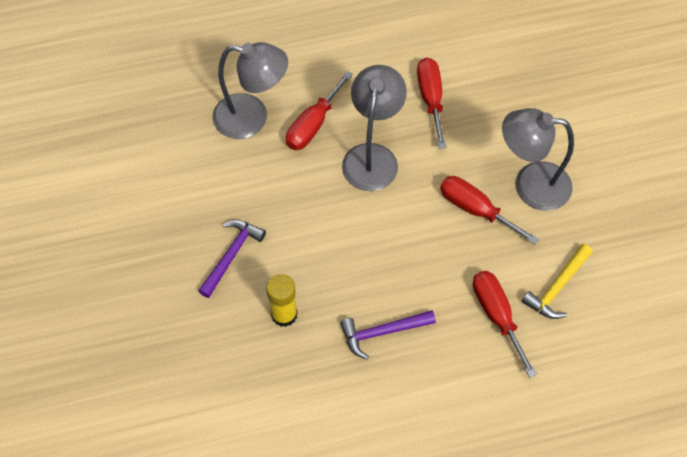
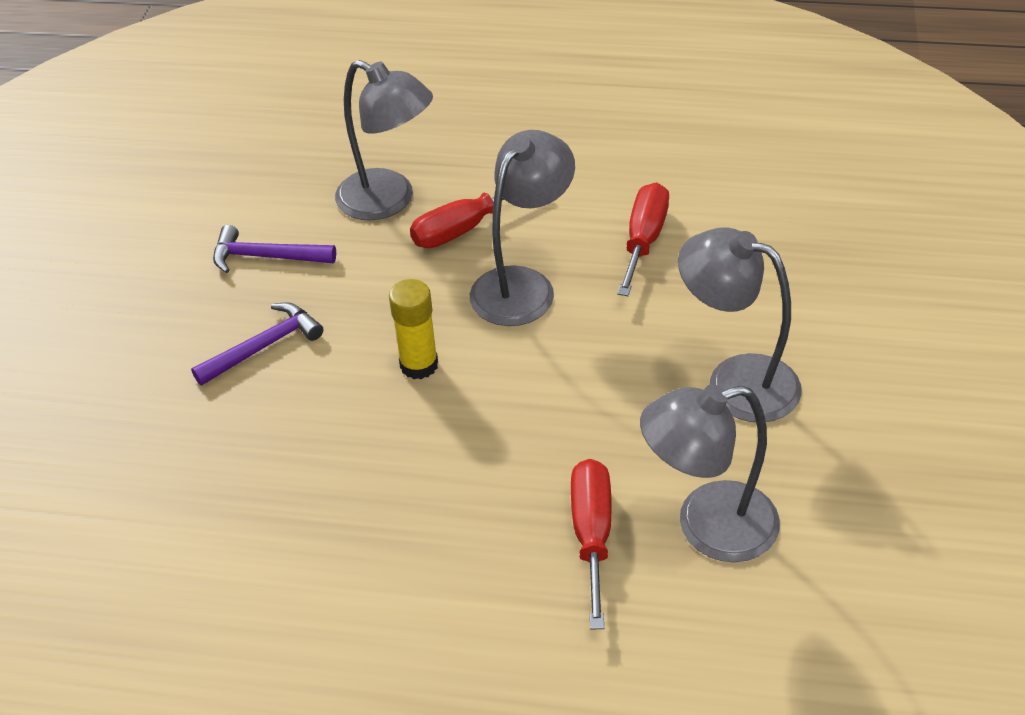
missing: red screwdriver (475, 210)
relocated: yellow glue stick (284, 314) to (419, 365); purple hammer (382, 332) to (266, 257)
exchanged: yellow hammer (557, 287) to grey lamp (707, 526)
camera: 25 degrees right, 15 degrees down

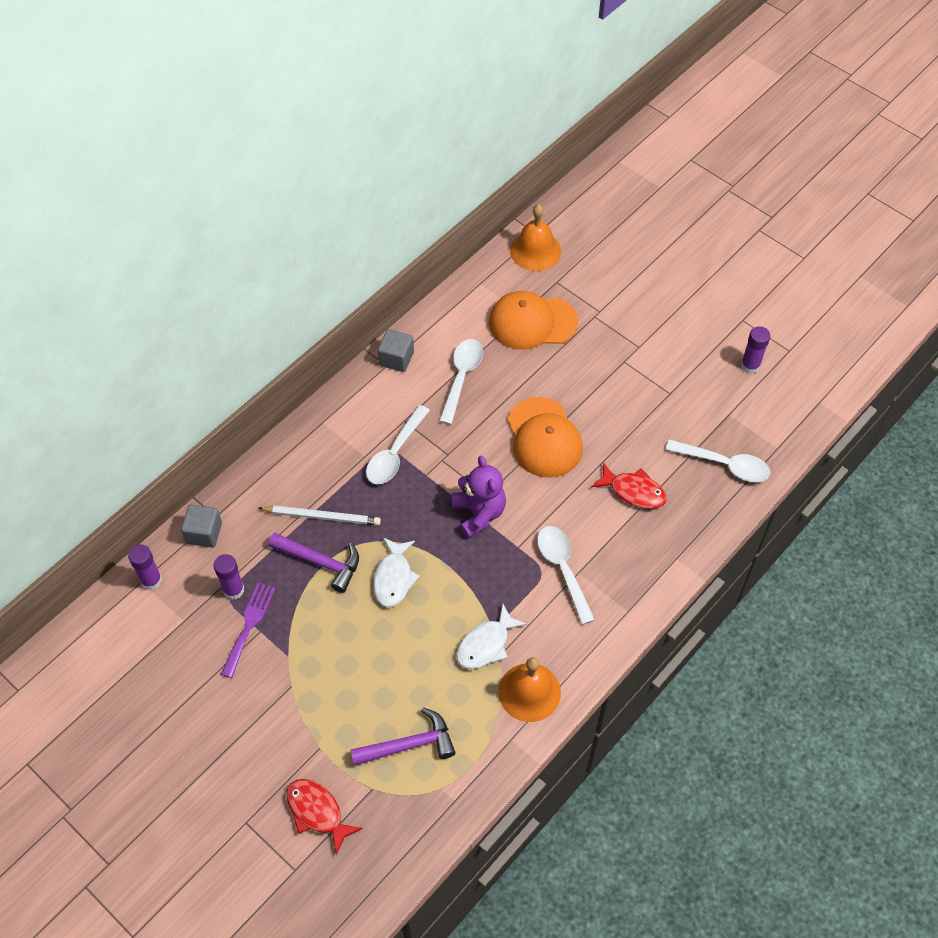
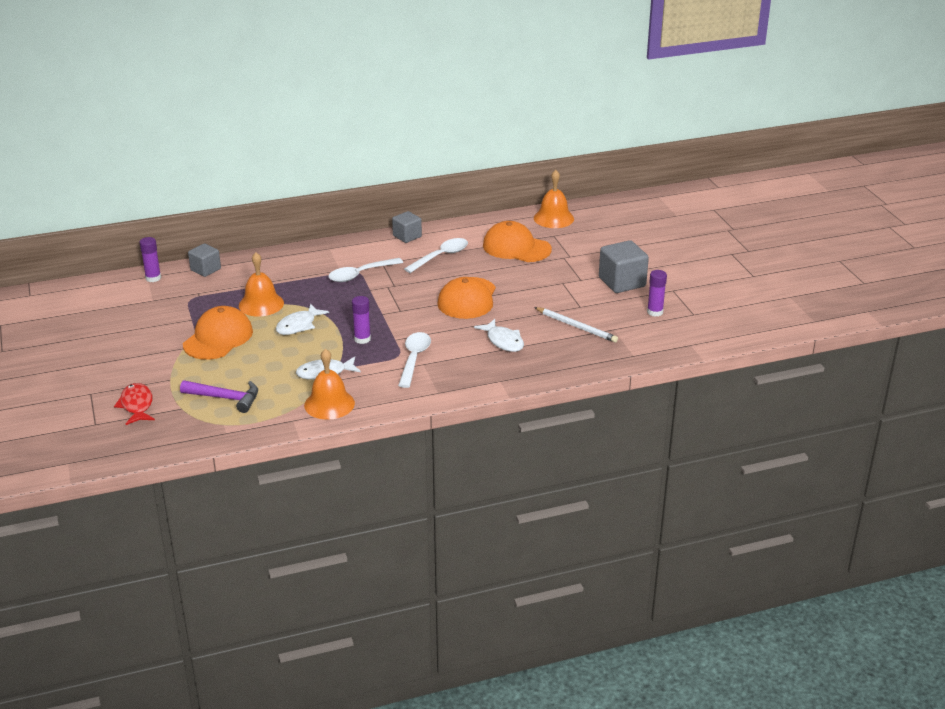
missing: purple fork (249, 625); purple teddy bear (479, 513); white spoon (724, 464)
appeared: orange cap (218, 338); grey cube (622, 282)
relocated: purple glue stick (233, 590) to (362, 339); white pencil (322, 516) to (576, 326)
exchanged: purple hammer (321, 562) to orange bell (261, 304)
colour: red fish (633, 491) to white fish (503, 341)
camera: 30 degrees right, 25 degrees down

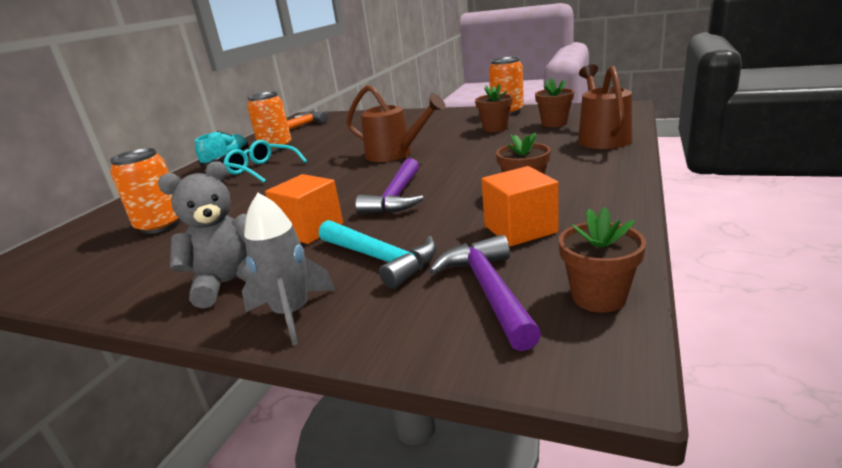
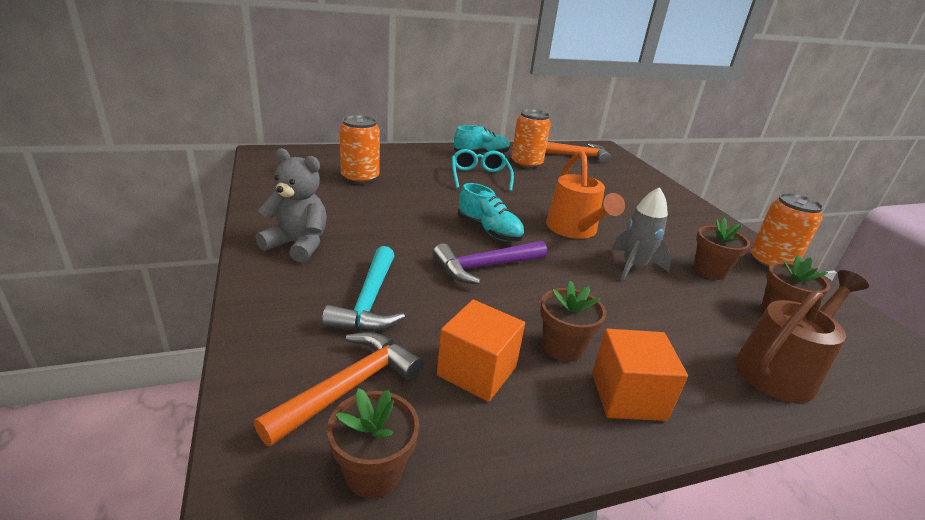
appeared: turquoise shoe (489, 231)
relocated: grey rocket (292, 313) to (633, 266); orange cube (310, 229) to (628, 396)
colour: brown watering can (395, 154) to orange watering can (574, 230); purple hammer (488, 290) to orange hammer (349, 387)
camera: 45 degrees right, 5 degrees up

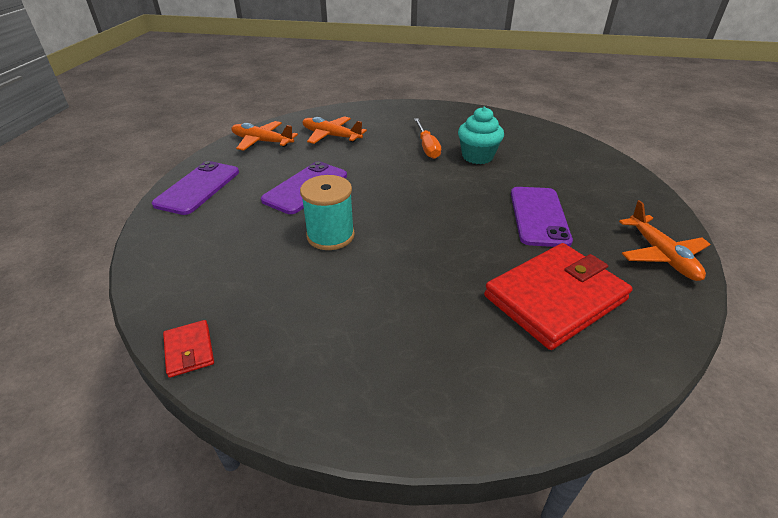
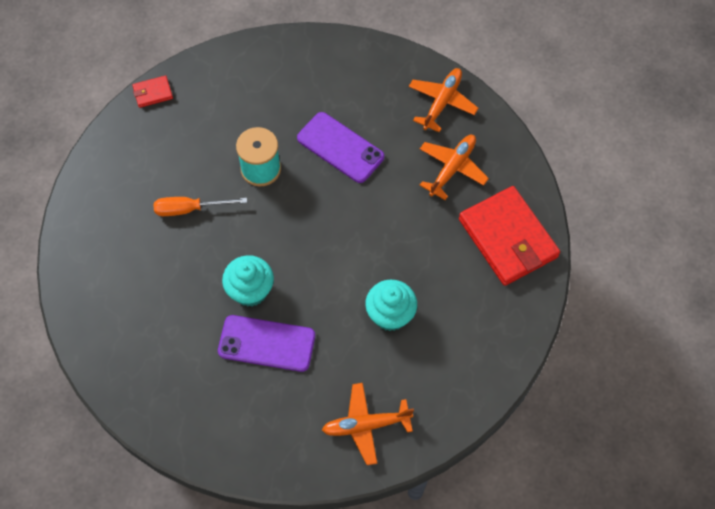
missing: purple phone (198, 188)
appeared: turquoise cupcake (250, 290)
relocated: orange screwdriver (427, 147) to (190, 209); red wallet (555, 298) to (508, 238); orange plane (661, 255) to (366, 425)
camera: 95 degrees right, 25 degrees up

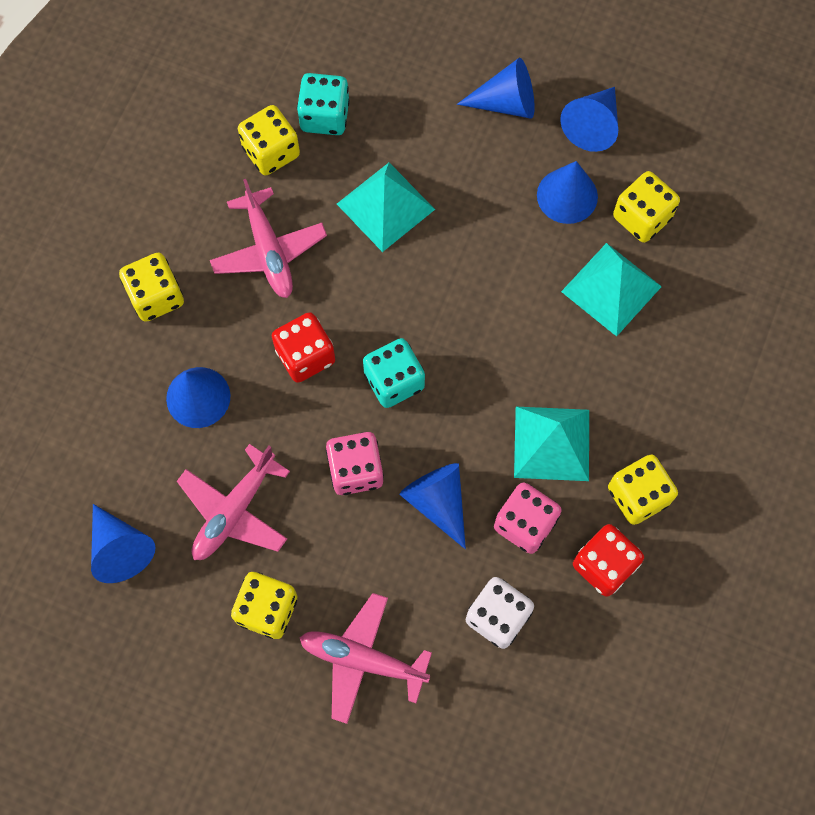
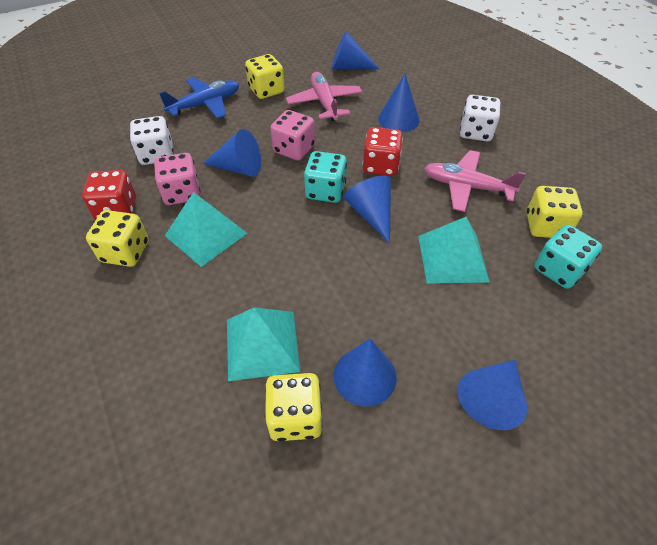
relocated: blue cone (593, 125) to (371, 214)
colour: yellow dice (156, 296) to white dice (475, 132); pink plane (362, 659) to blue plane (205, 104)
camera: 130 degrees right, 20 degrees down

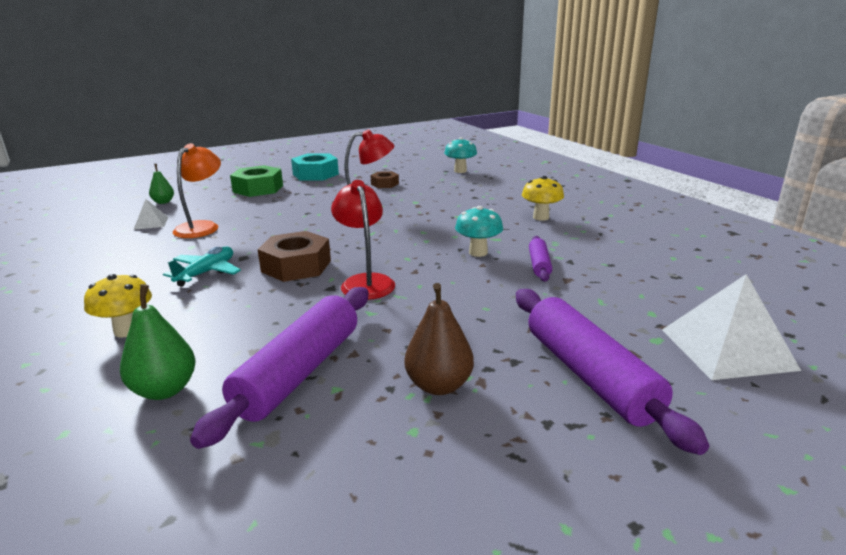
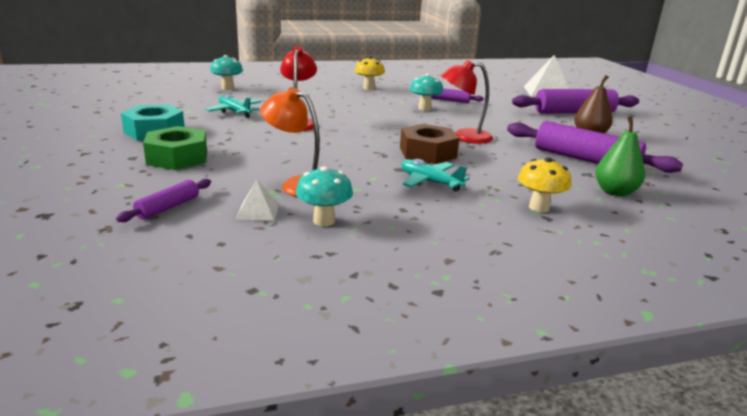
appeared: turquoise mushroom (324, 221)
exchanged: green pear (163, 202) to purple rolling pin (168, 207); brown nut (385, 184) to turquoise plane (234, 112)
camera: 80 degrees left, 0 degrees up

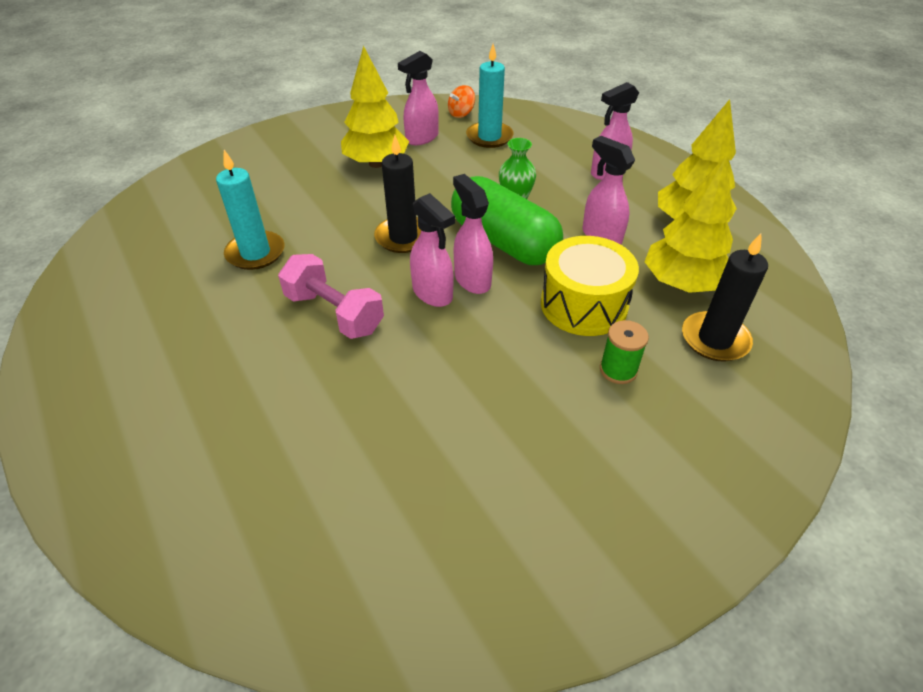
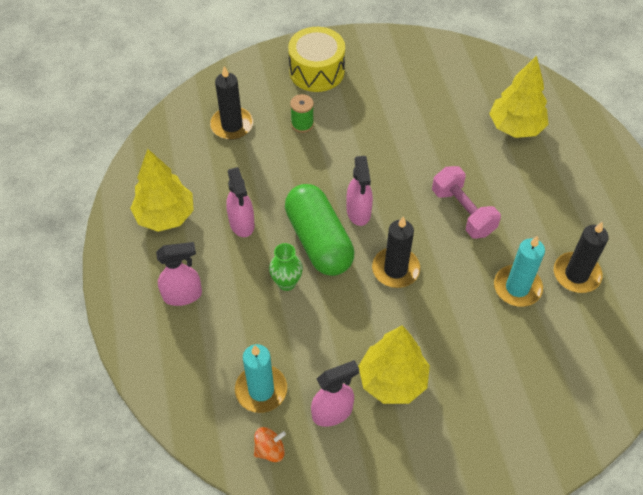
missing: pink spray bottle (433, 293)
appeared: black candle (576, 274)
relocated: yellow drum (583, 304) to (316, 71); yellow tree (681, 284) to (515, 127)
camera: 160 degrees left, 10 degrees up

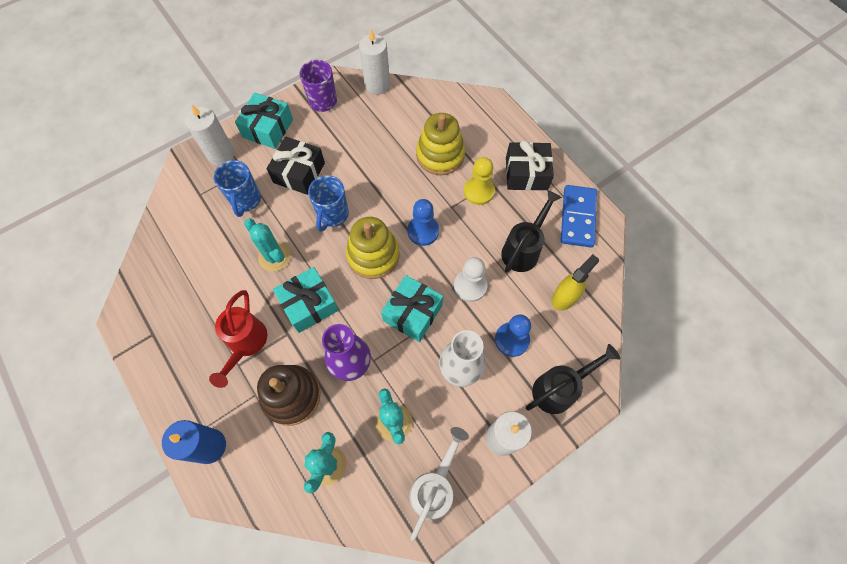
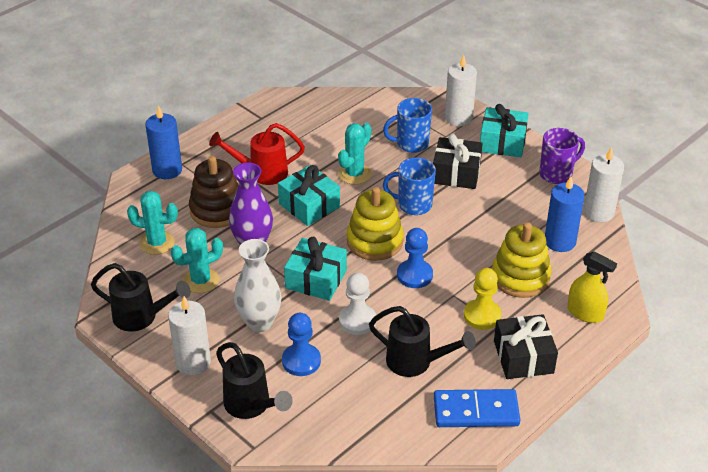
appeared: blue candle (560, 241)
relocated: yellow spray bottle (564, 297) to (585, 313)
colour: white watering can (435, 487) to black watering can (141, 317)
camera: 80 degrees right, 25 degrees down

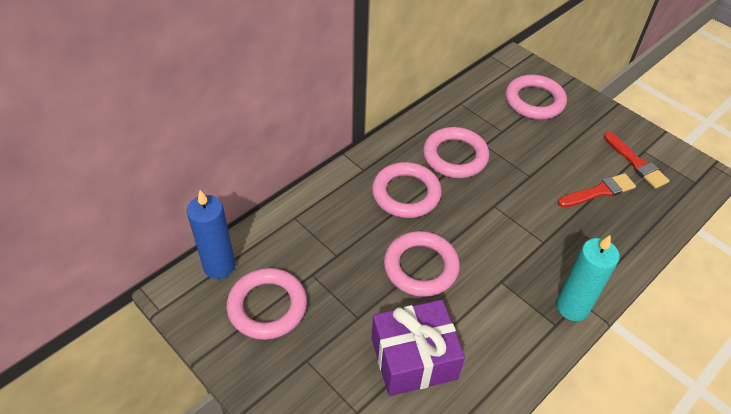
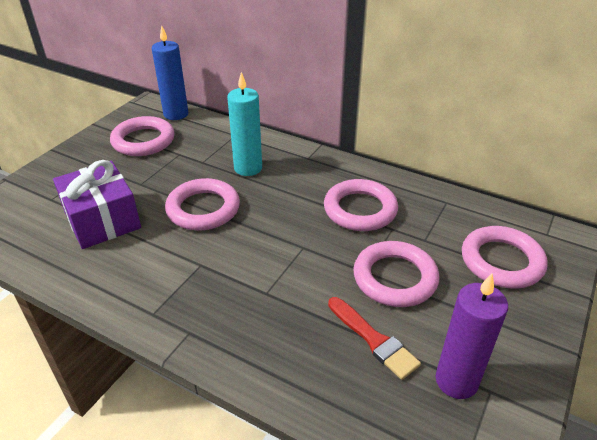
relocated: pink ring (406, 193) to (395, 278); turquoise candle (572, 307) to (248, 168)
exchanged: red brush (636, 163) to purple candle (456, 381)
camera: 75 degrees right, 10 degrees down

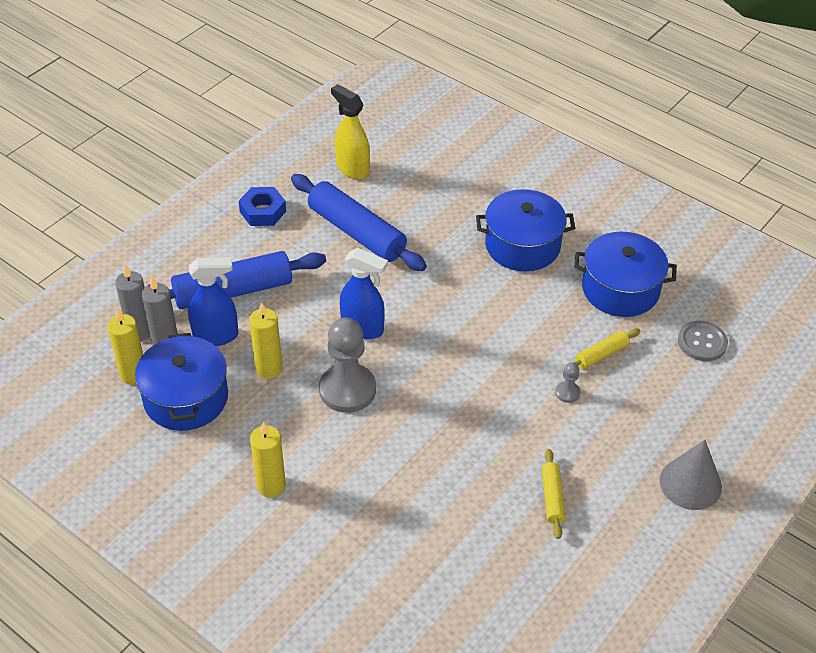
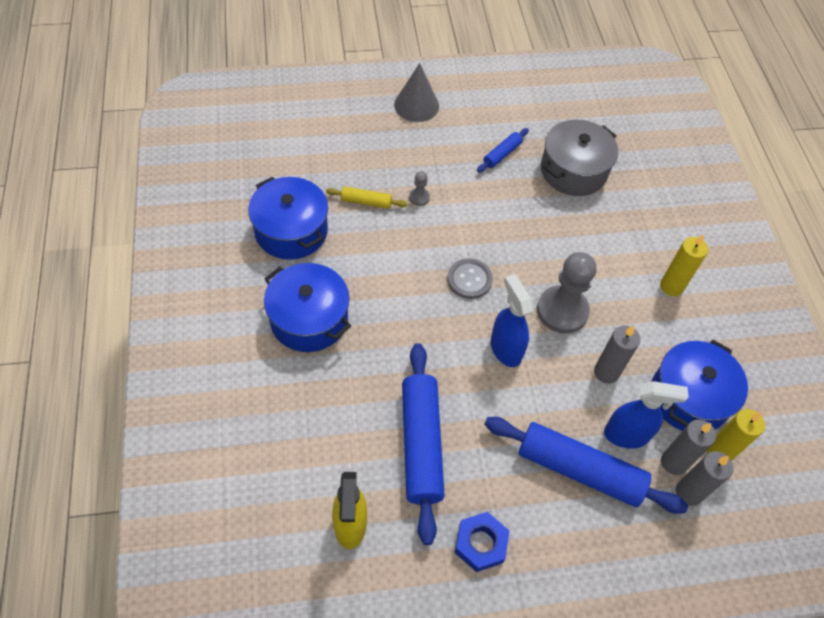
appeared: grey pot (573, 171)
relocated: grey button (702, 342) to (469, 279)
colour: yellow candle (269, 369) to grey candle (606, 372); yellow rolling pin (552, 497) to blue rolling pin (502, 154)
spun: blue spray bottle (216, 336) = (626, 435) 150 degrees clockwise
camera: 140 degrees left, 10 degrees up

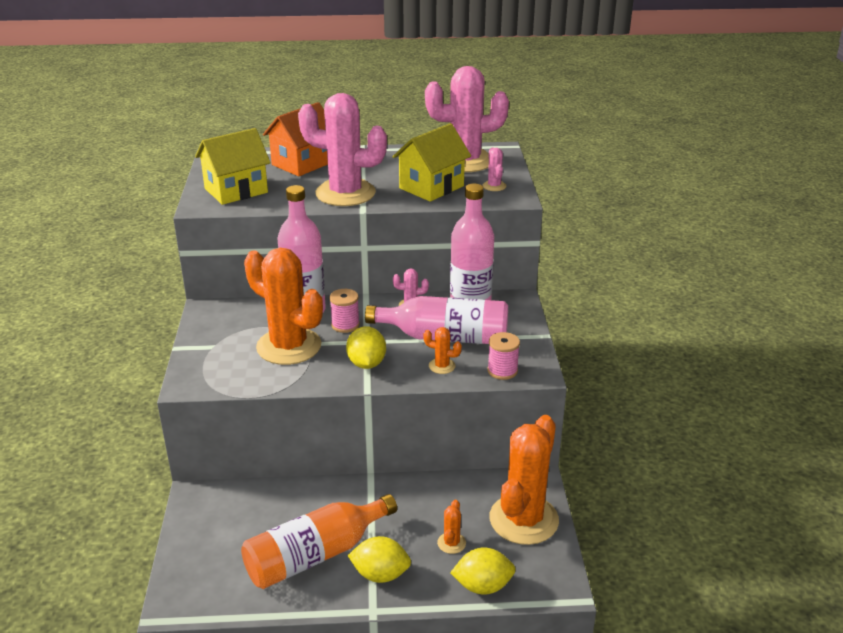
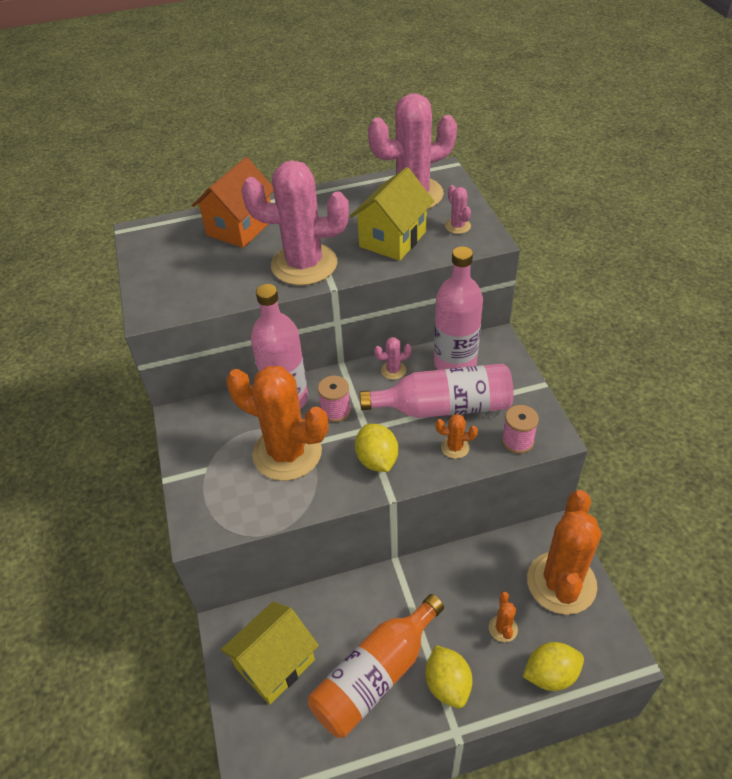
relocated: yellow house (236, 190) to (275, 664)
spun: yellow lemon (380, 574) = (447, 684) 75 degrees clockwise
camera: 10 degrees left, 15 degrees up

